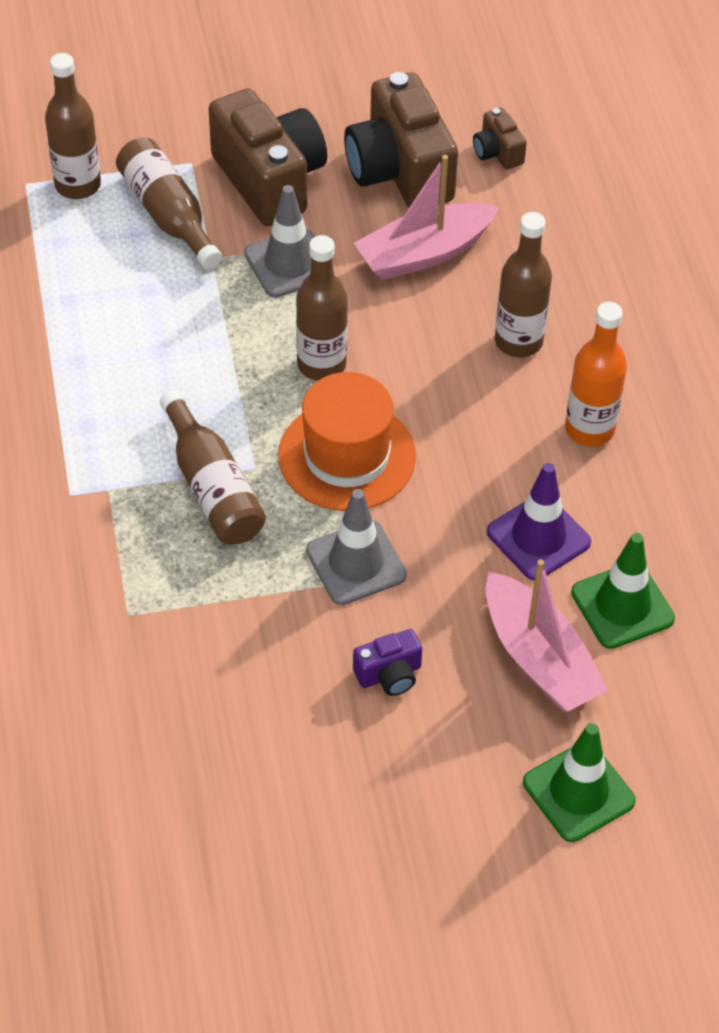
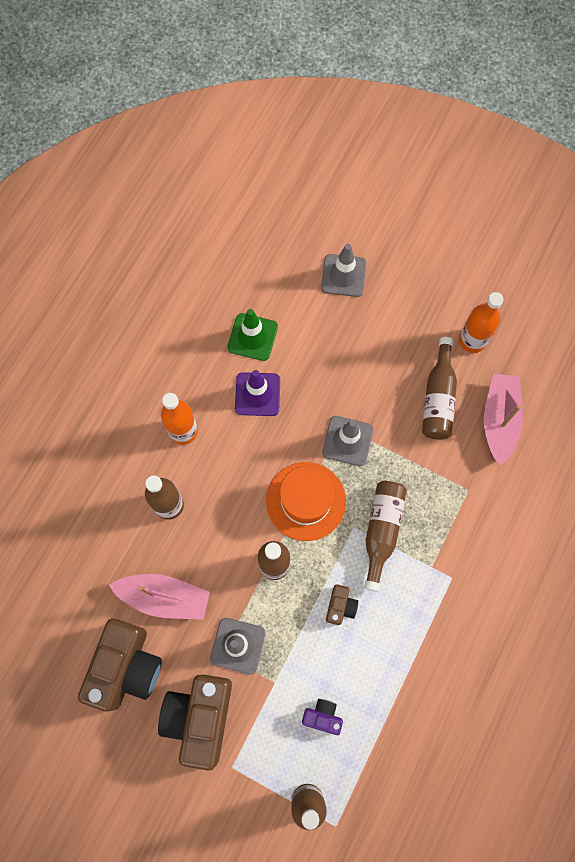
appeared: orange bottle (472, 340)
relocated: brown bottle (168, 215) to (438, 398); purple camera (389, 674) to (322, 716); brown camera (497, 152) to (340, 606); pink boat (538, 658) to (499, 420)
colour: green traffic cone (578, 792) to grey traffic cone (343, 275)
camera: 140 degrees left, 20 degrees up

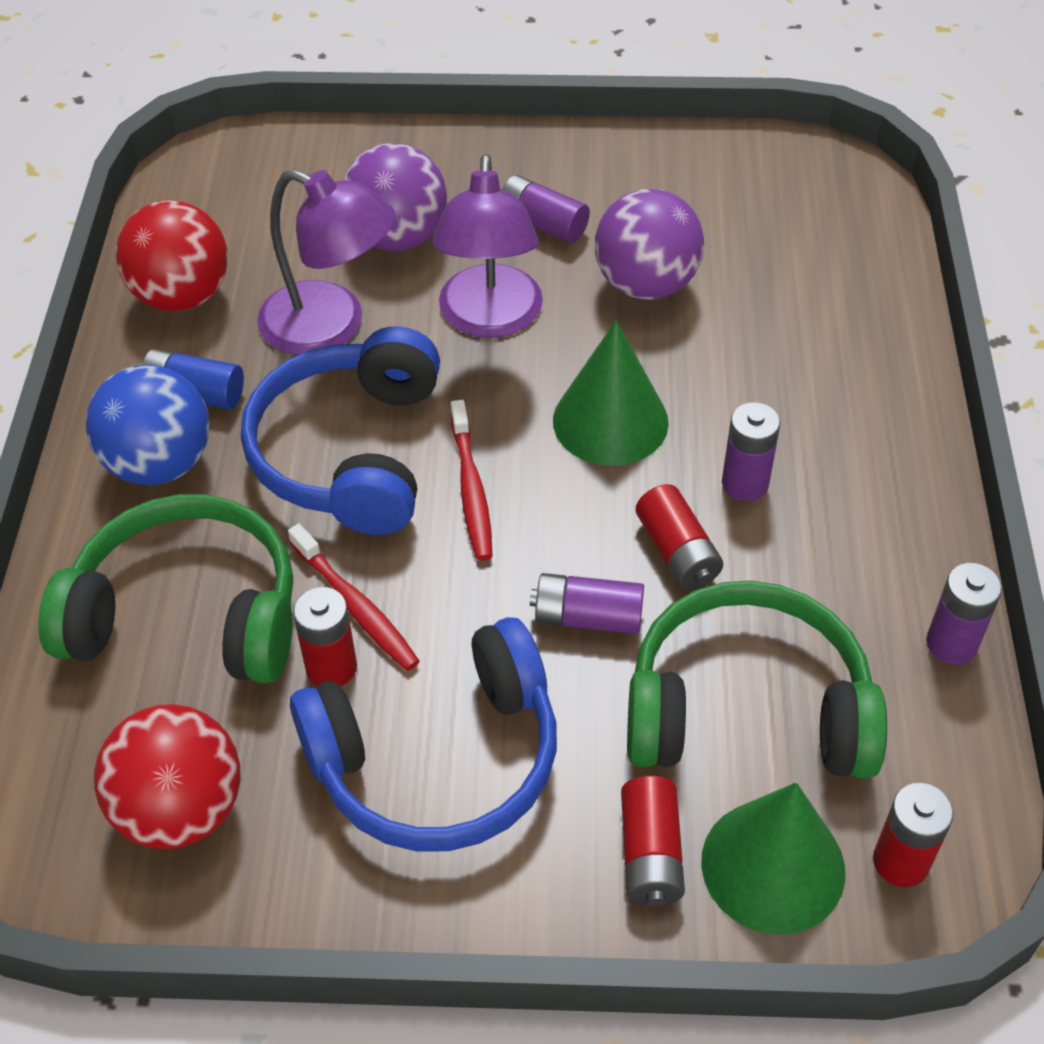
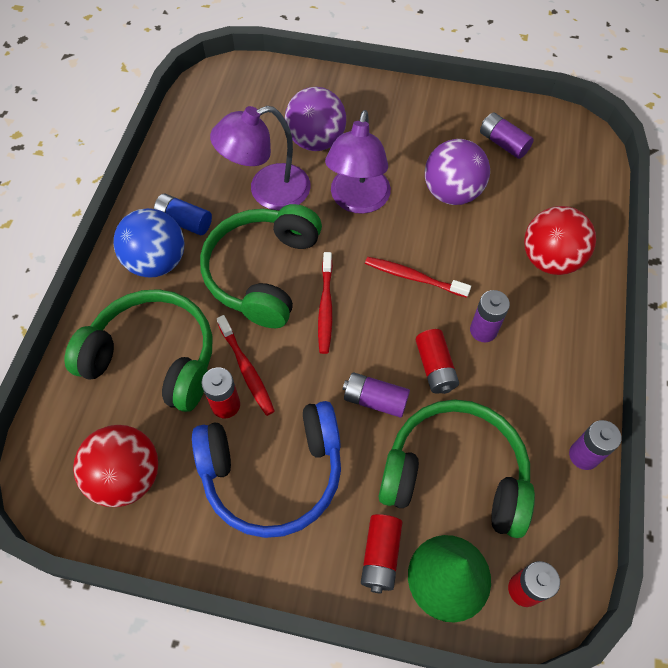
relocated: red ball (182, 295) to (550, 259); purple battery (542, 224) to (503, 143)
exchanged: green cone (610, 421) to red toothbrush (413, 277)
colour: blue headphones (350, 452) to green headphones (262, 272)
spun: purple lamp (331, 326) = (267, 191) 120 degrees clockwise
camera: 10 degrees right, 10 degrees up

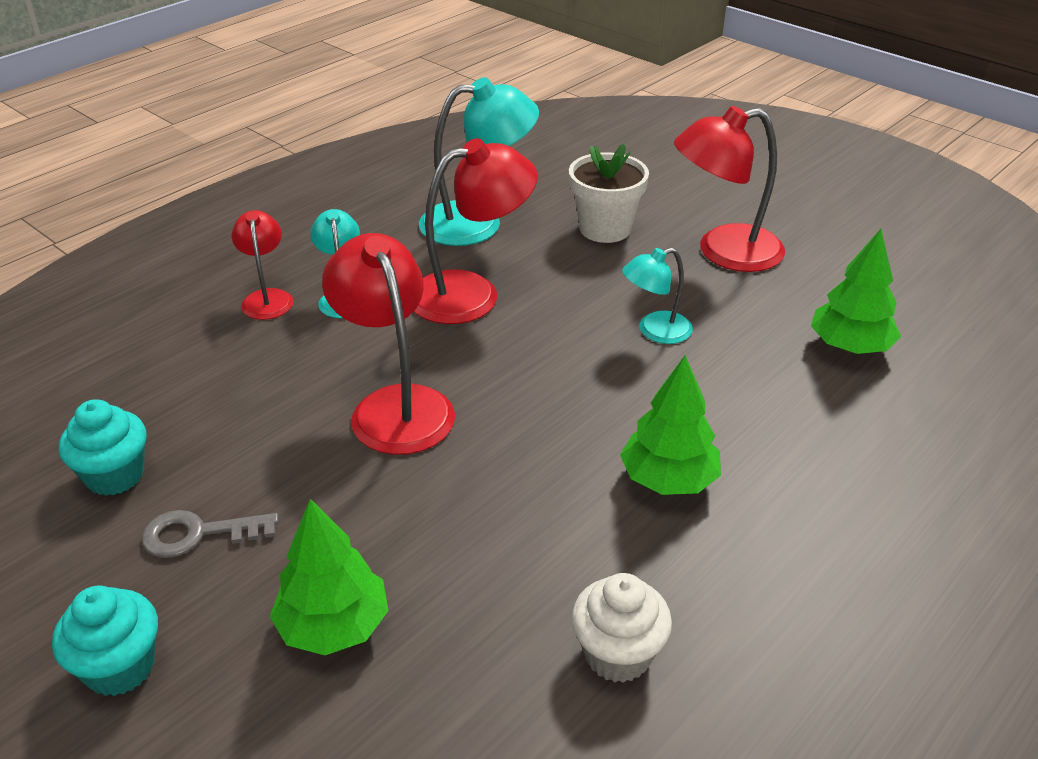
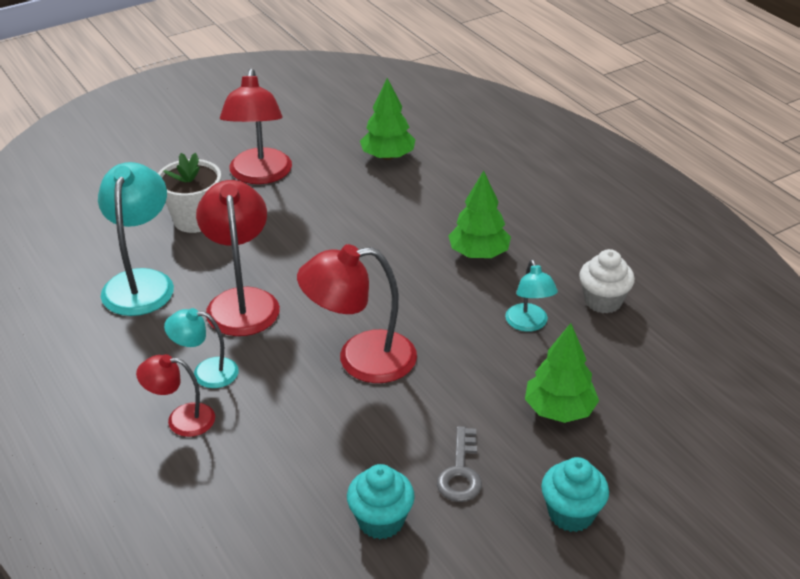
relocated: turquoise lamp (655, 331) to (529, 324)
camera: 75 degrees left, 0 degrees up

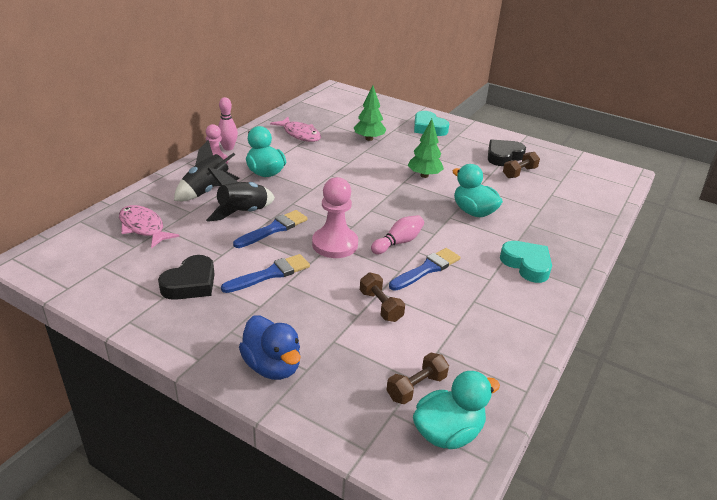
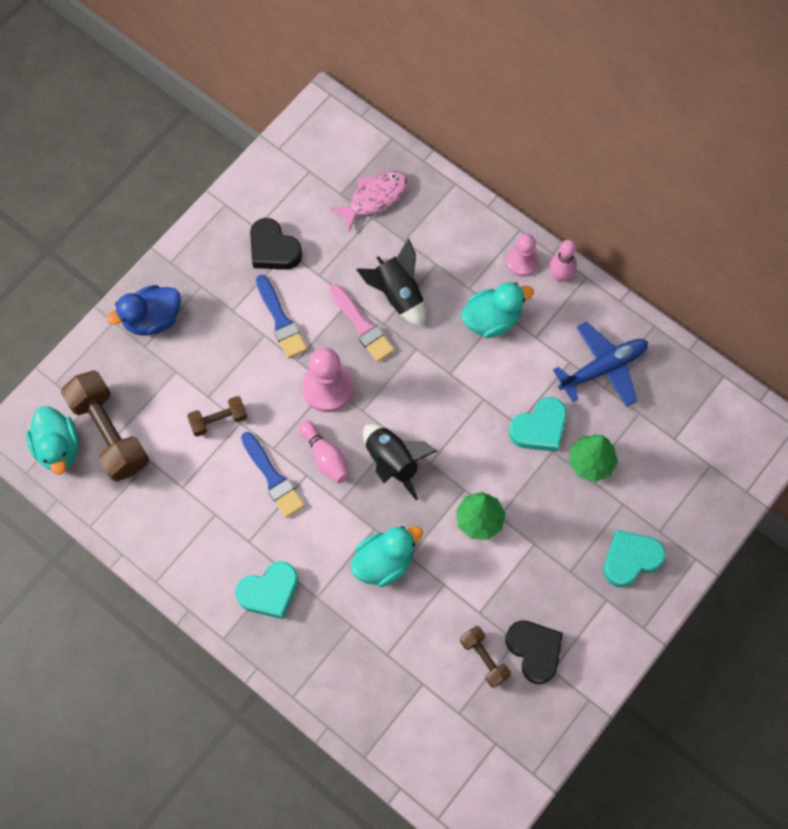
appeared: turquoise heart (539, 428)
relocated: black rocket (207, 191) to (393, 462)
exchanged: pink fish (300, 134) to blue plane (603, 368)
colour: blue brush (273, 229) to pink brush (362, 326)
size: brown dumbbell (416, 387) = (109, 433) x1.91
camera: 100 degrees right, 35 degrees up

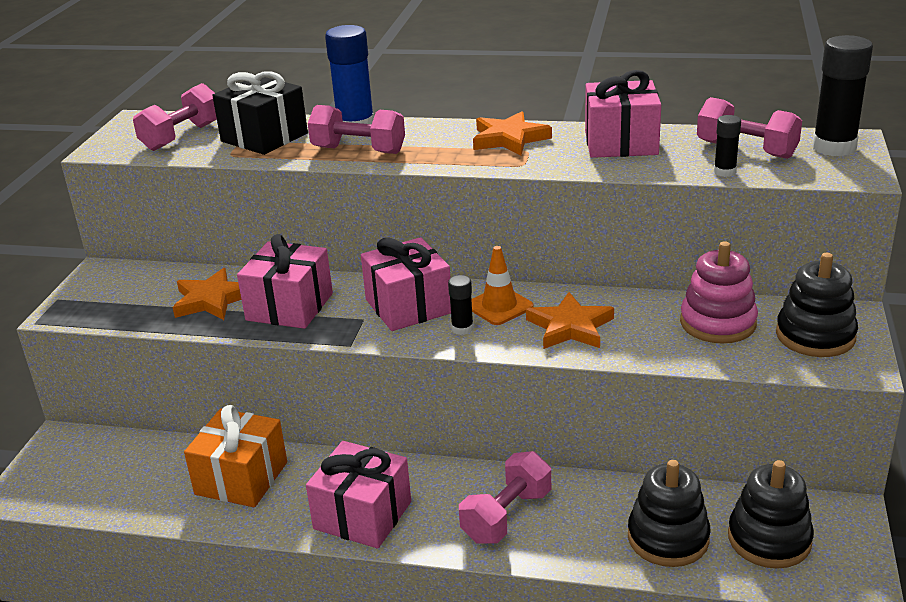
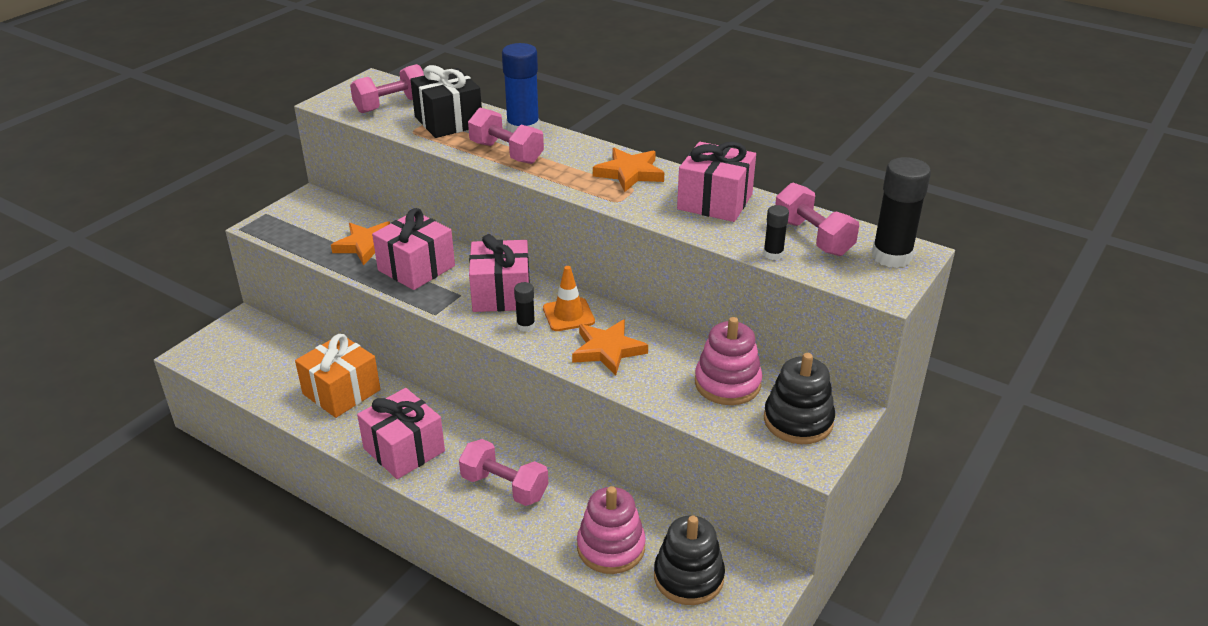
colour: black stacking toy (668, 538) to pink stacking toy (611, 547)
spun: pink dumbbell (506, 516) = (504, 487) 60 degrees clockwise
camera: 20 degrees right, 5 degrees up

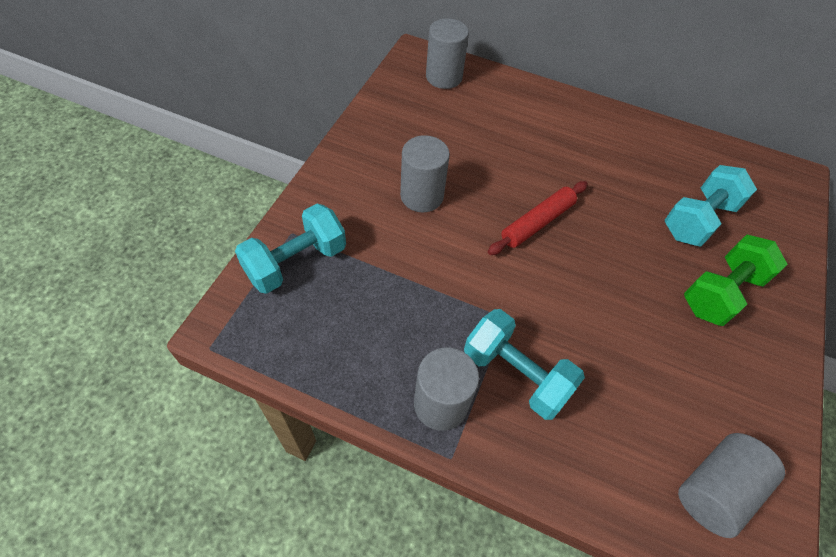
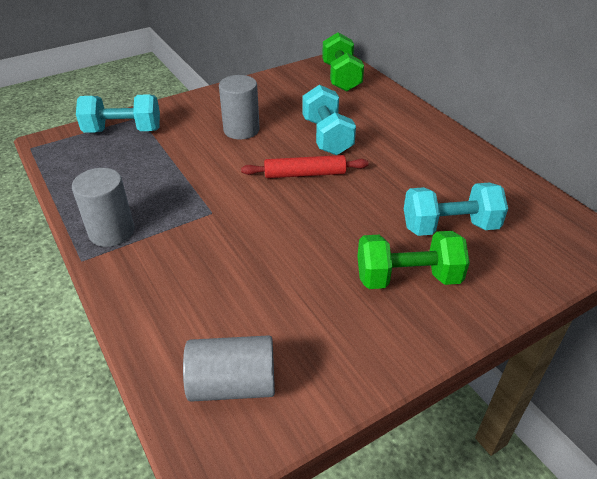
relocated: turquoise dumbbell (516, 374) to (327, 136)
exchanged: grey cylinder (444, 77) to green dumbbell (341, 77)
camera: 40 degrees right, 15 degrees down

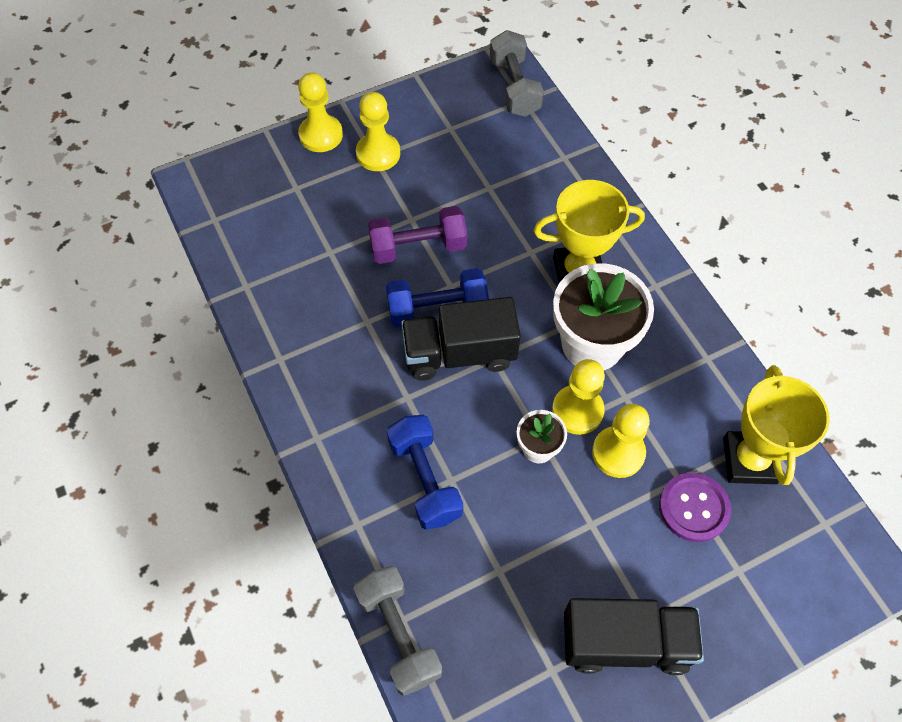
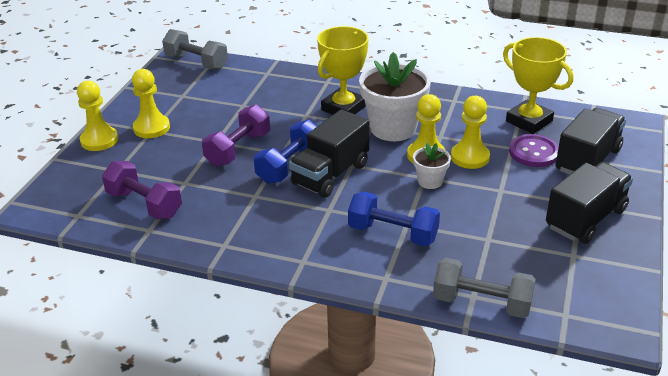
appeared: purple dumbbell (144, 204); black truck (587, 160)
camera: 45 degrees left, 25 degrees down

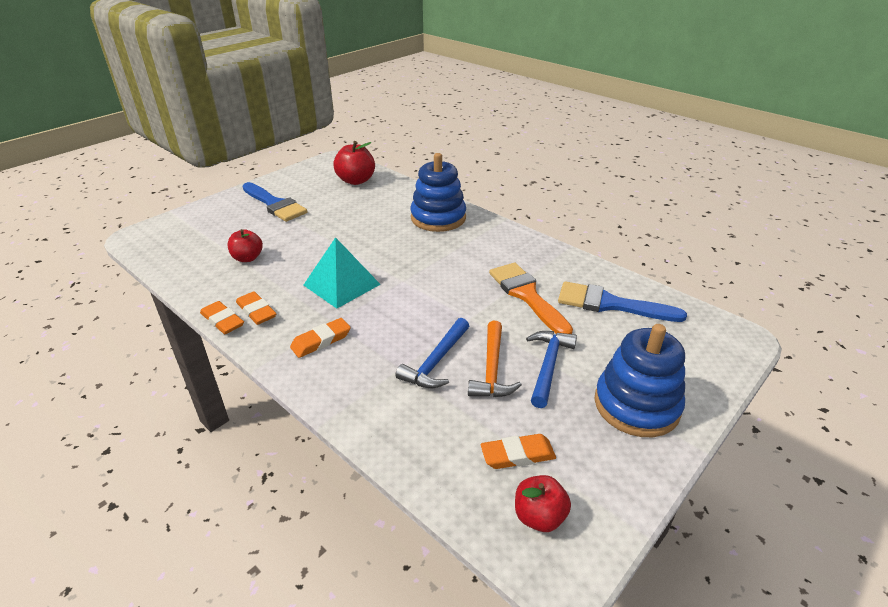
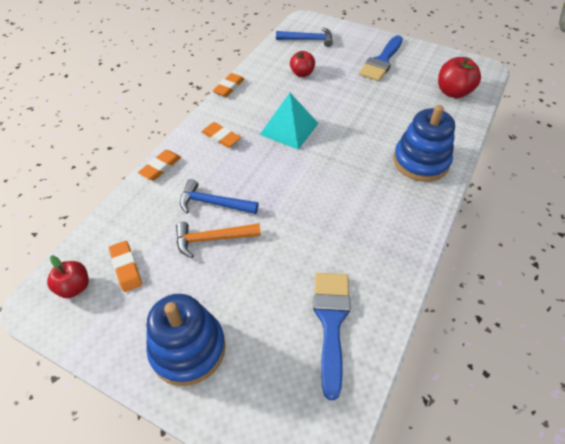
missing: orange brush (527, 296)
relocated: orange eraser (256, 311) to (161, 167); blue hammer (548, 366) to (308, 40)
camera: 75 degrees right, 15 degrees up

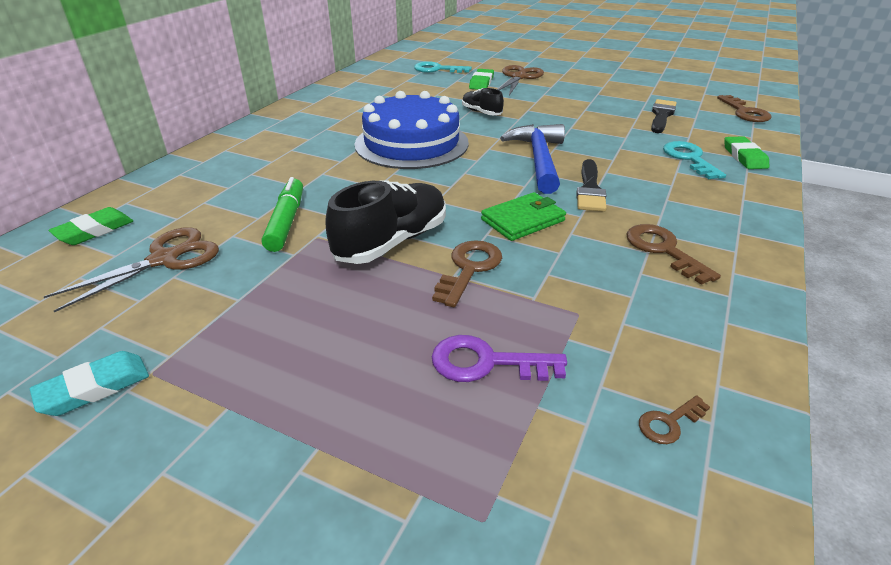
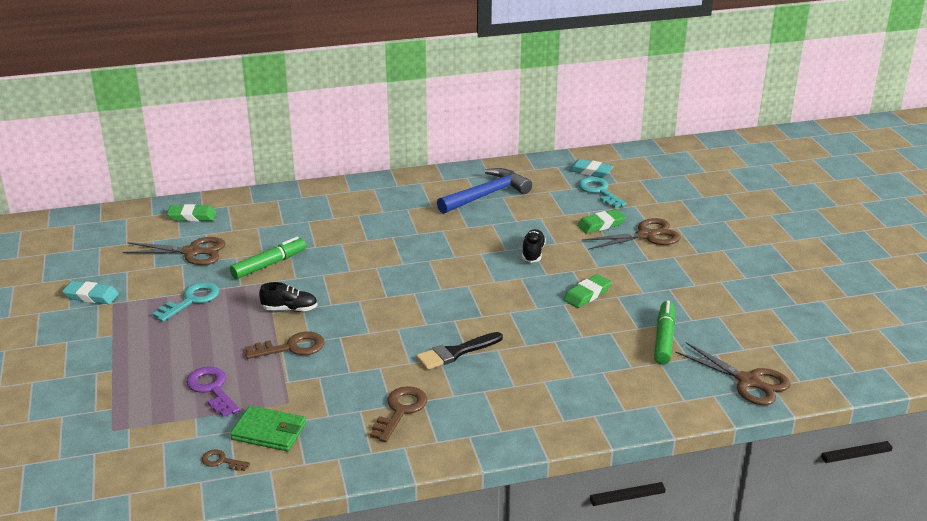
missing: blue cake (411, 143)
appeared: turquoise eraser (590, 171)
relocated: green wallet (523, 220) to (269, 432); blue hammer (539, 159) to (487, 195); turquoise key (689, 158) to (192, 300); green eraser (744, 157) to (587, 294)
exchanged: black brush (661, 115) to green marker (664, 338); brown key (745, 112) to brown scissors (748, 382)
size: black shoe (392, 242) = (289, 309) x0.55
camera: 50 degrees right, 5 degrees down

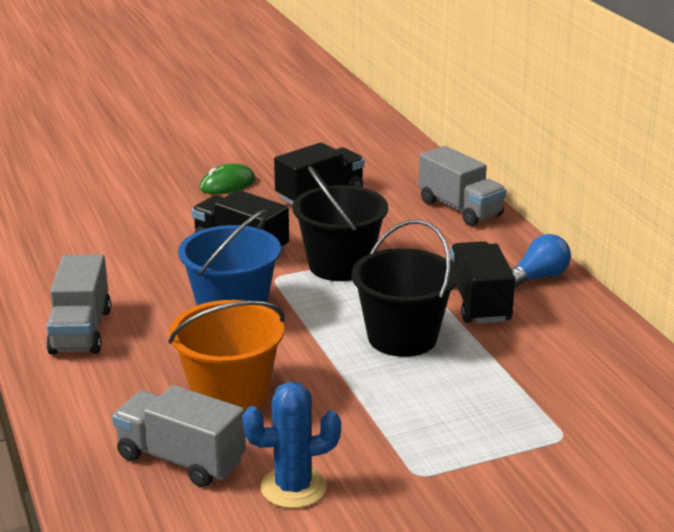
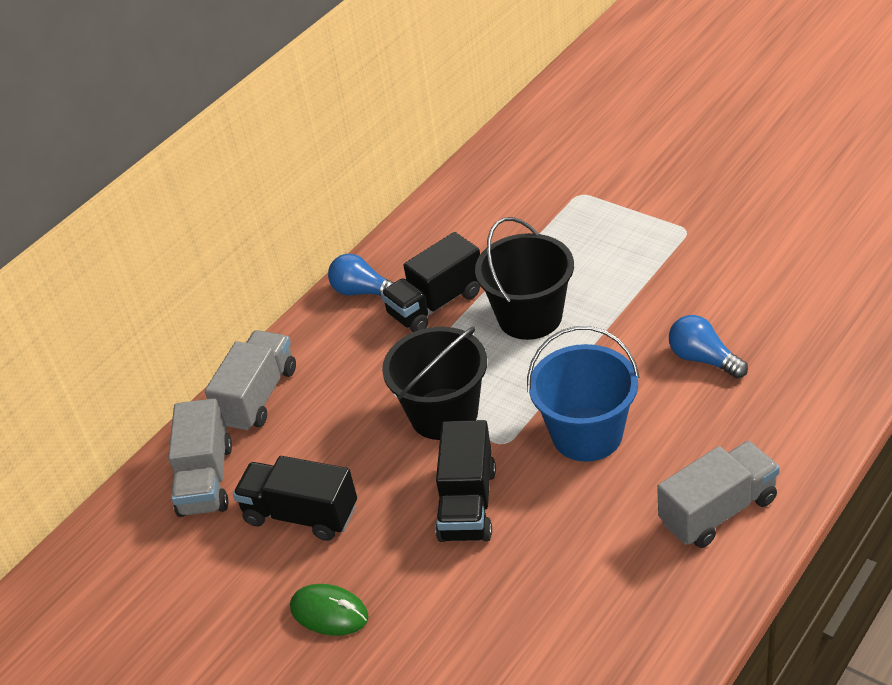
missing: blue cactus (293, 487)
relocated: grey truck (181, 459) to (206, 479)
exchanged: orange bucket (230, 396) to blue light bulb (703, 359)
camera: 115 degrees left, 15 degrees up

